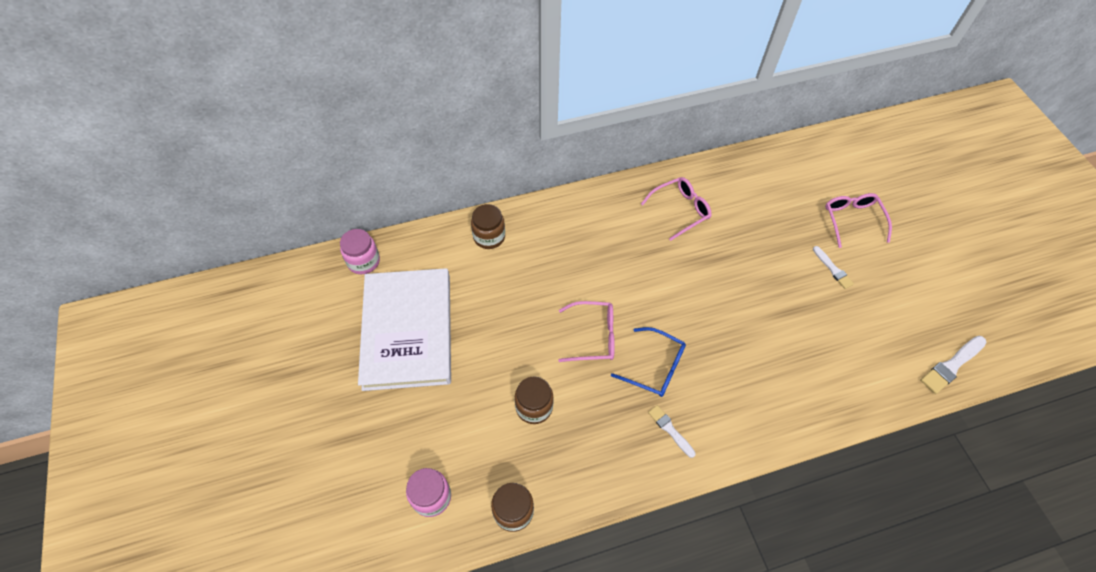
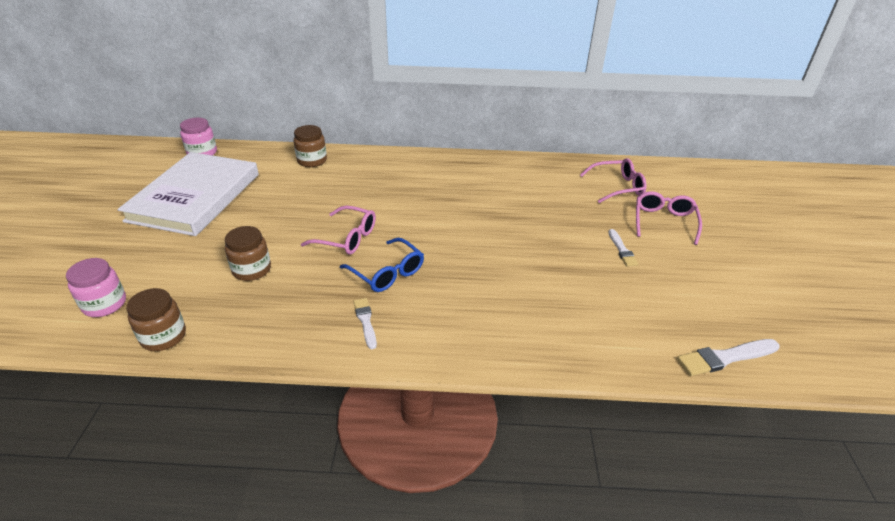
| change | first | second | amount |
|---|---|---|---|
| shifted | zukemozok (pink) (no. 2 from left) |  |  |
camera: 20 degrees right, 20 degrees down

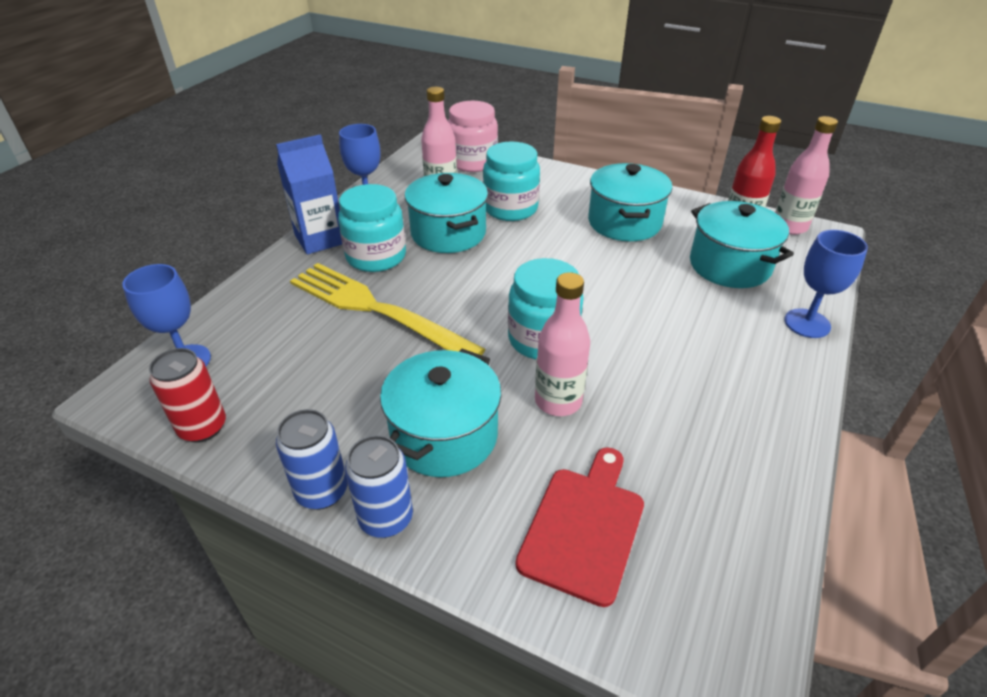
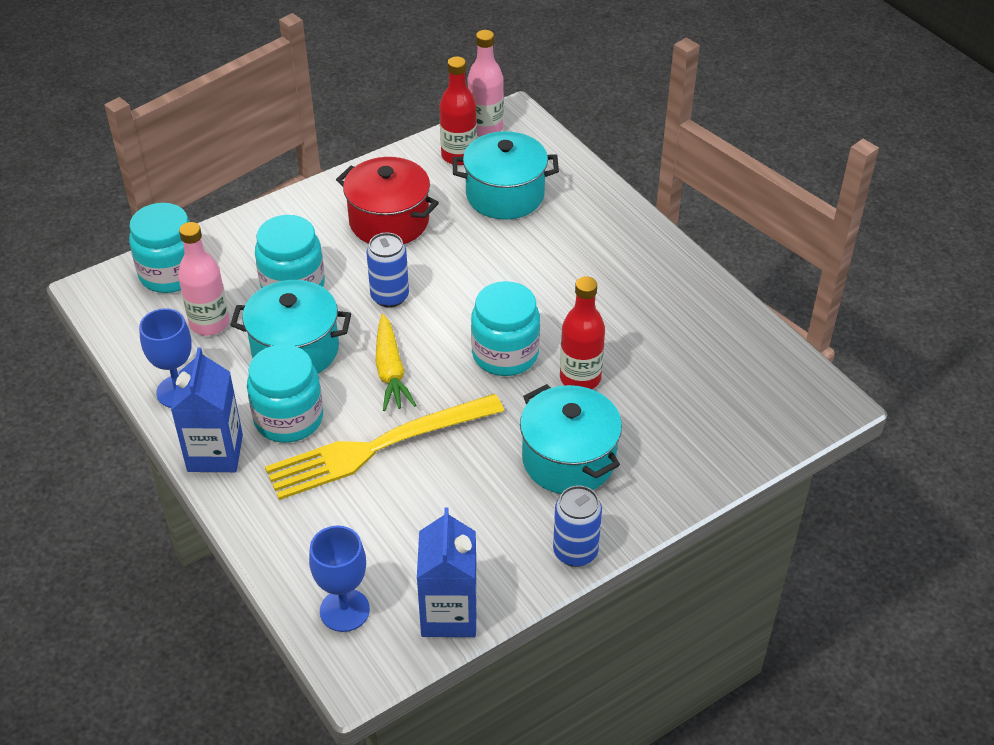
| change | first | second | amount |
|---|---|---|---|
| swapped | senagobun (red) | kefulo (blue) (no. 2 from left) |  |
| shifted | senagobun (blue) (no. 2 from left in the first image) | senagobun (blue) (no. 1 from left) |  |
| repainted | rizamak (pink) | rizamak (turquoise) (no. 1 from left) |  |
| gone | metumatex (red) |  |  |
| repainted | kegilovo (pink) (no. 2 from left) | kegilovo (red) (no. 2 from left) |  |
| repainted | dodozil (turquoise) (no. 3 from left) | dodozil (red) |  |
| gone | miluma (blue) (no. 3 from left) |  |  |
| new |  | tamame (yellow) |  |
camera: 60 degrees left, 5 degrees up

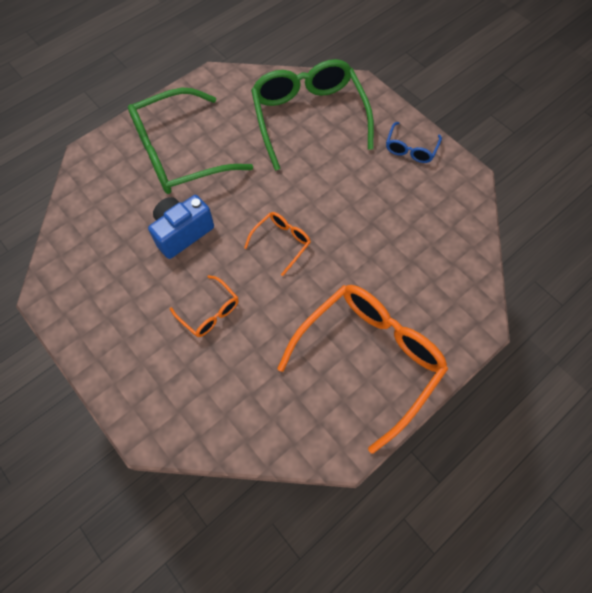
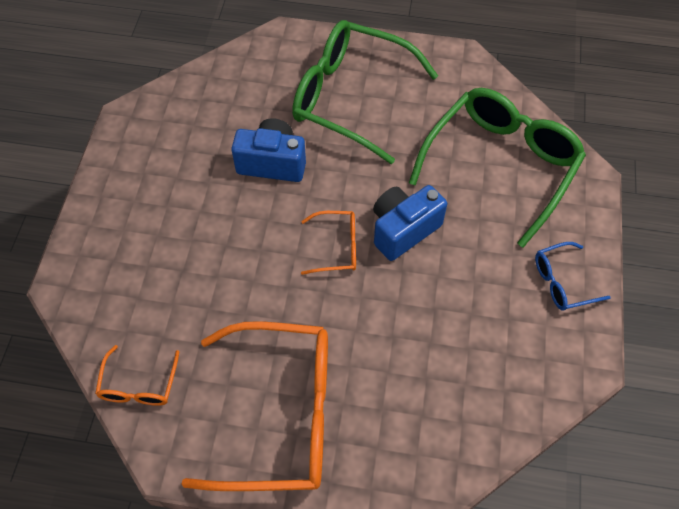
| change | first | second | amount |
|---|---|---|---|
| shifted | zukemozok (orange) (no. 1 from left) |  |  |
| new |  | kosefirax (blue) (no. 2 from left) |  |
camera: 50 degrees right, 5 degrees down

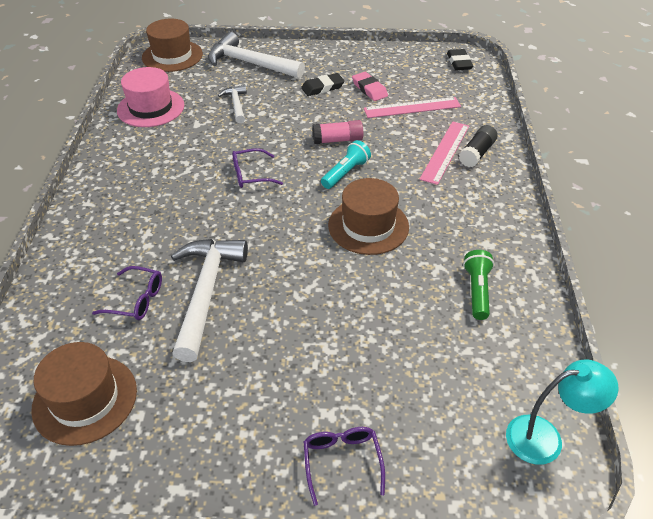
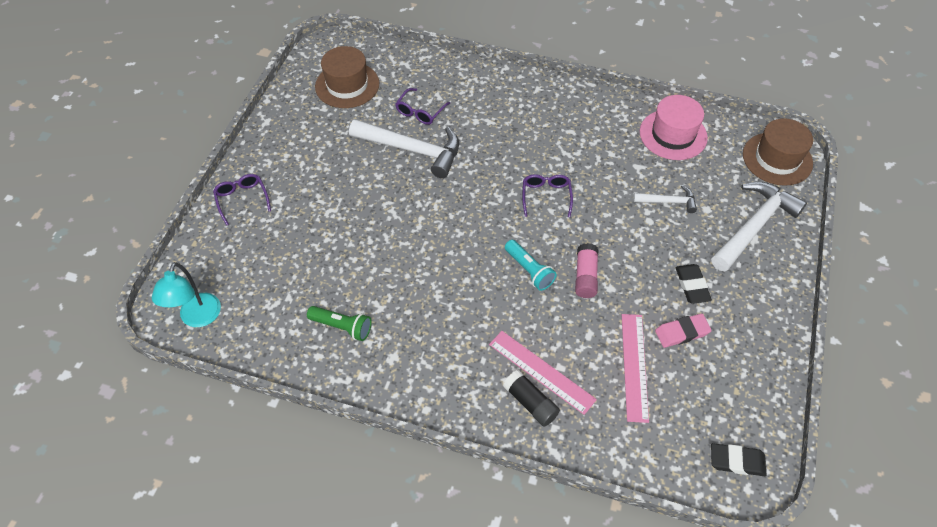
| change | first | second | amount |
|---|---|---|---|
| rotated | zukemozok (purple) (no. 3 from left in the first image) | zukemozok (purple) (no. 1 from left) | 120 degrees counterclockwise |
| gone | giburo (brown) (no. 3 from left) |  |  |
camera: 105 degrees right, 10 degrees up

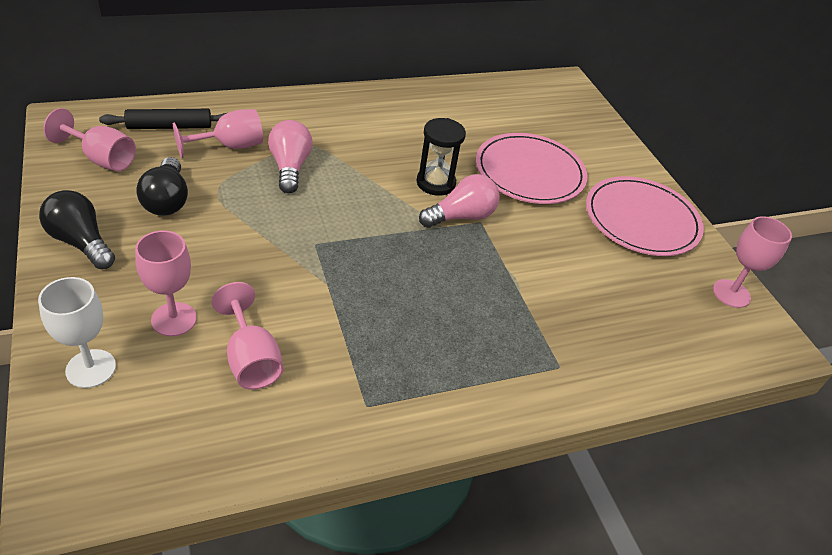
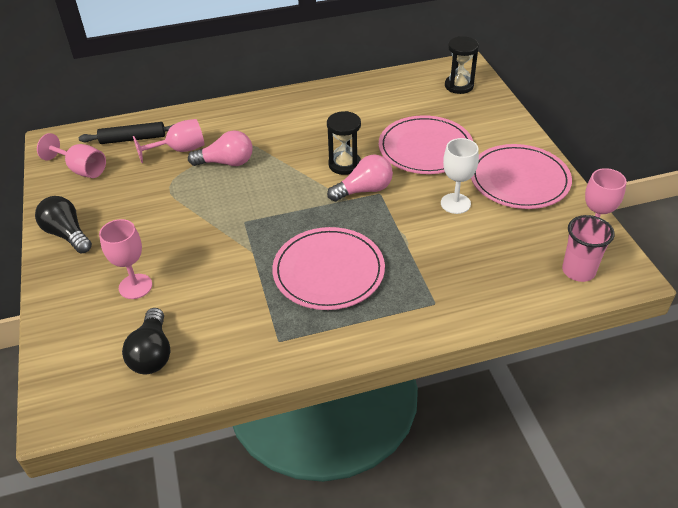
| change | first | second | amount |
|---|---|---|---|
| shifted | miluma (white) |  |  |
| shifted | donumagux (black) (no. 2 from left) |  |  |
| gone | miluma (pink) (no. 4 from left) |  |  |
| rotated | donumagux (pink) (no. 1 from left) |  | 90 degrees clockwise |
| new |  | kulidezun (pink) (no. 1 from left) |  |
| new |  | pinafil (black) (no. 2 from left) |  |
| new |  | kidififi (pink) |  |
camera: 10 degrees right, 0 degrees up

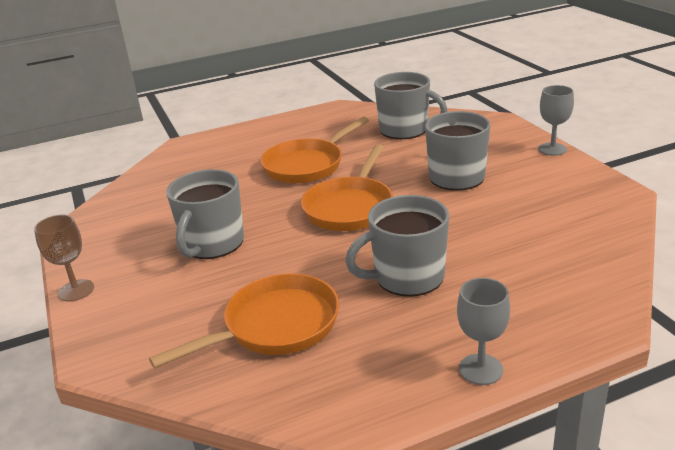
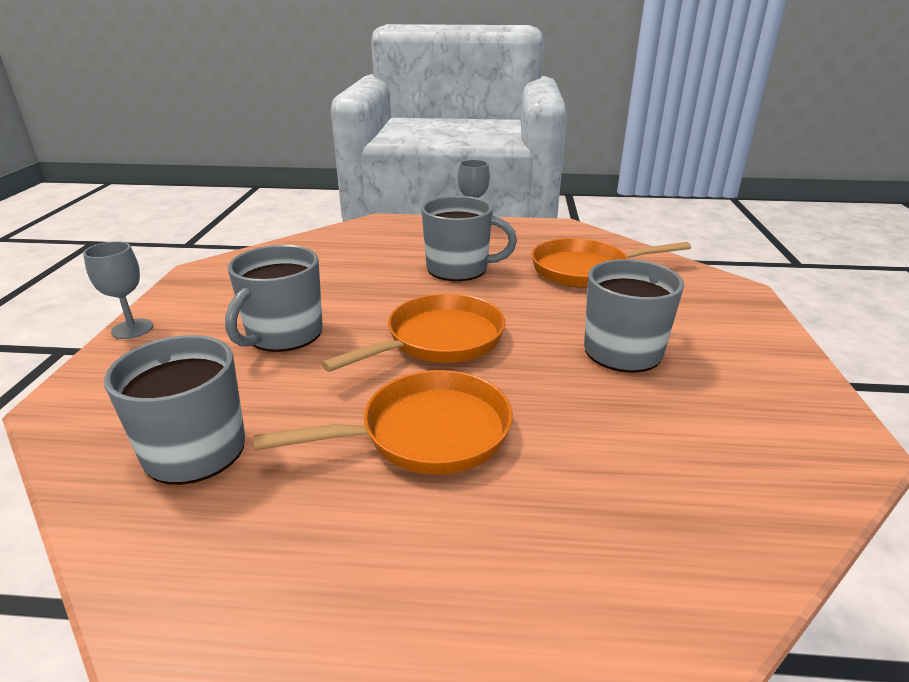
| change | first | second | amount |
|---|---|---|---|
| gone | miluma (brown) |  |  |
camera: 155 degrees left, 0 degrees up

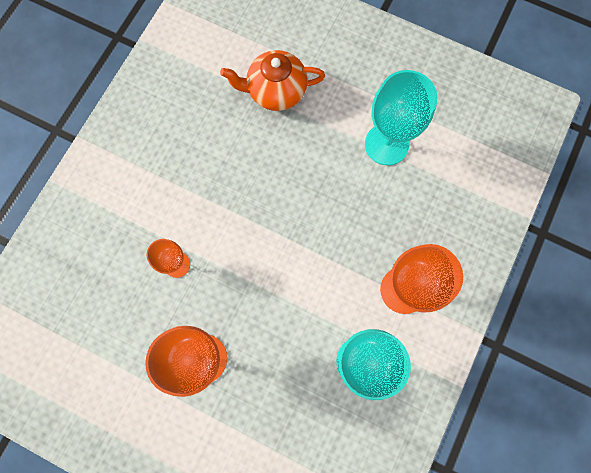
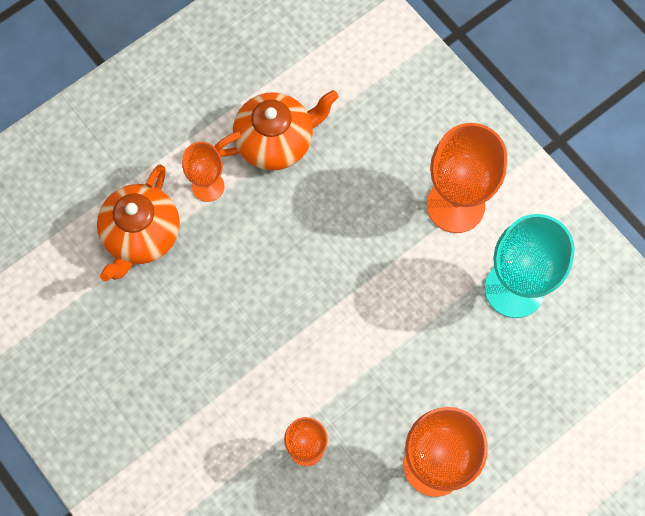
| change | first | second | amount |
|---|---|---|---|
| swapped | miluma (turquoise) (no. 2 from left) | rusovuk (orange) (no. 2 from left) |  |
| new |  | miluma (orange) (no. 1 from left) |  |
camera: 65 degrees left, 5 degrees down

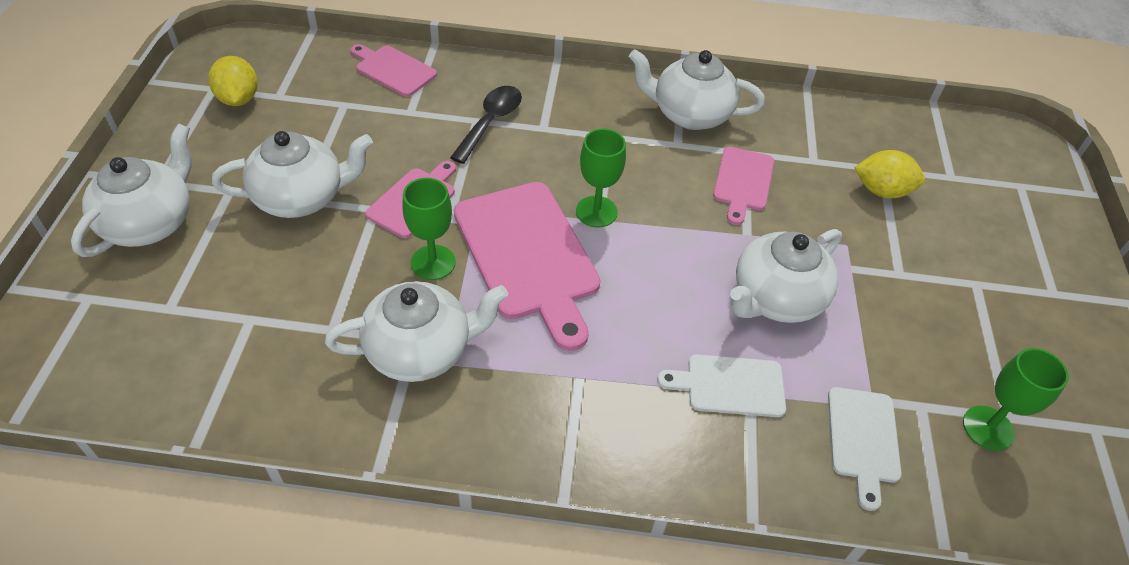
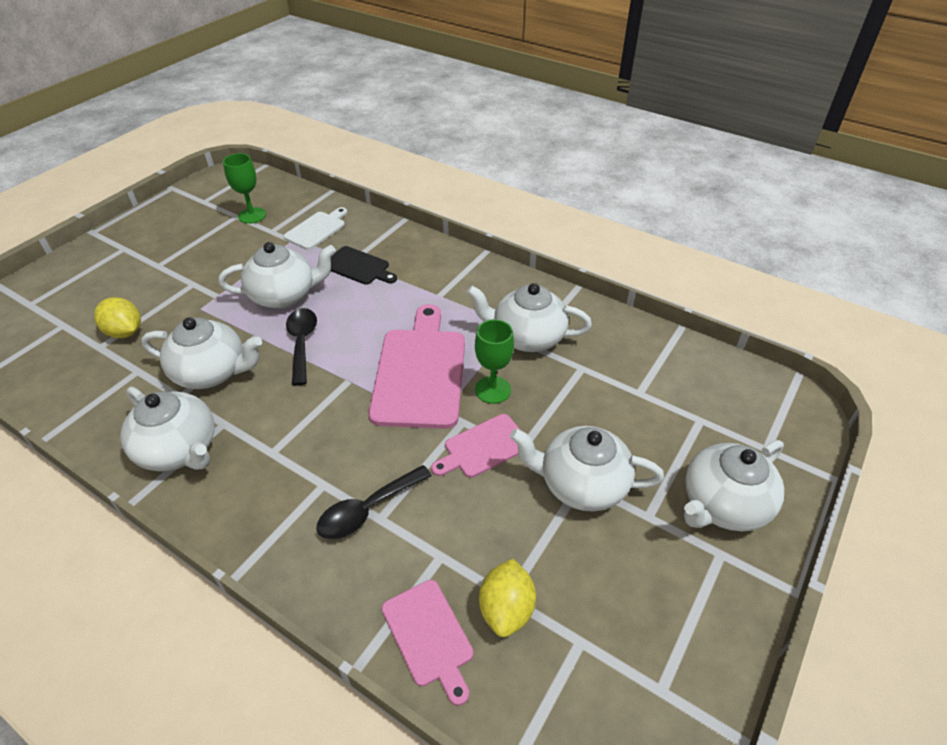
| change | first | second | amount |
|---|---|---|---|
| shifted | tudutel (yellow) (no. 1 from left in the first image) | tudutel (yellow) (no. 2 from left) |  |
| gone | miluma (green) (no. 2 from left) |  |  |
| repainted | metumatex (white) (no. 1 from left) | metumatex (black) |  |
| swapped | metumatex (pink) (no. 4 from left) | rusovuk (white) (no. 2 from left) |  |
| new |  | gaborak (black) (no. 1 from left) |  |
camera: 150 degrees left, 5 degrees down

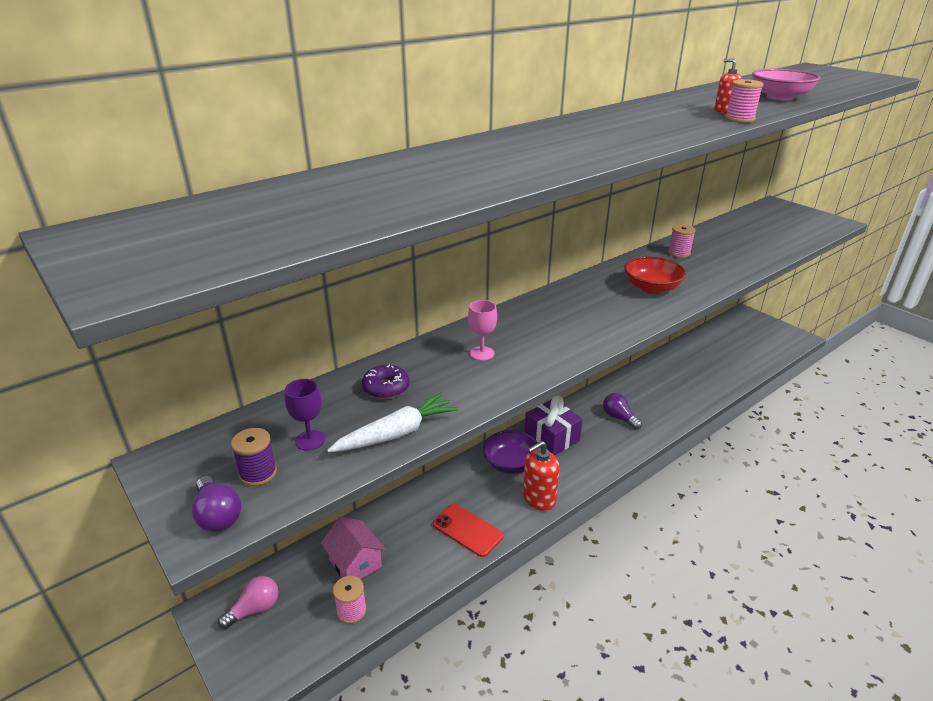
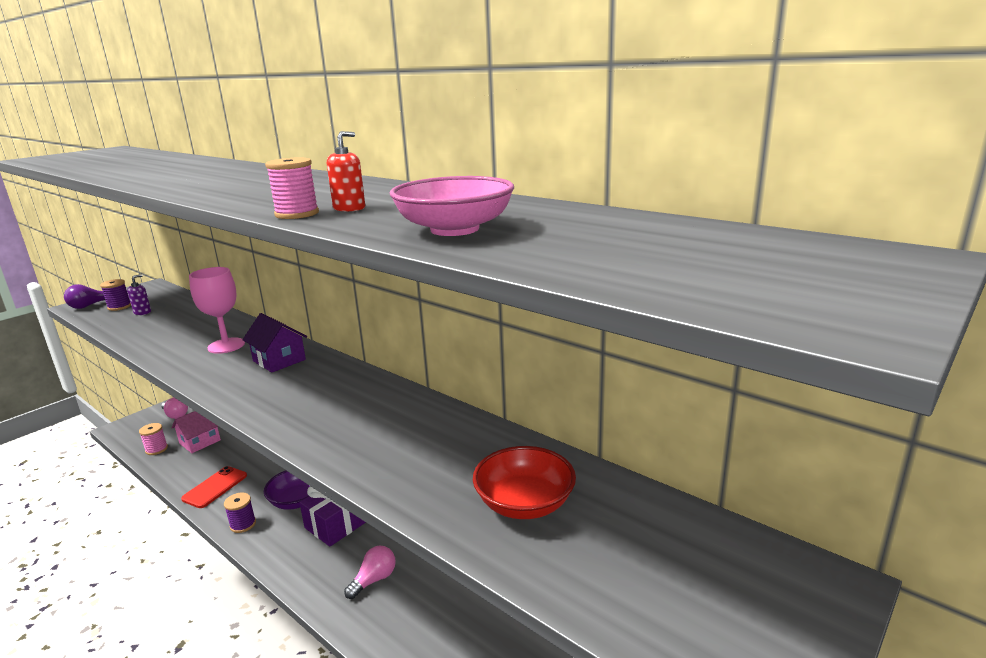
| change | first | second | amount |
|---|---|---|---|
| swapped | miluma (purple) | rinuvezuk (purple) |  |
| gone | tamame (white) |  |  |
| gone | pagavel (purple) |  |  |
| scaled | miluma (pink) |  | x1.60 |
| swapped | rinuvezuk (red) (no. 1 from left) | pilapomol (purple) (no. 2 from left) |  |
| repainted | donumagux (purple) (no. 2 from left) | donumagux (pink) (no. 2 from left) |  |
| shifted | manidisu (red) |  |  |
| gone | pilapomol (pink) (no. 2 from left) |  |  |
| new |  | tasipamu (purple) |  |
camera: 80 degrees right, 10 degrees down

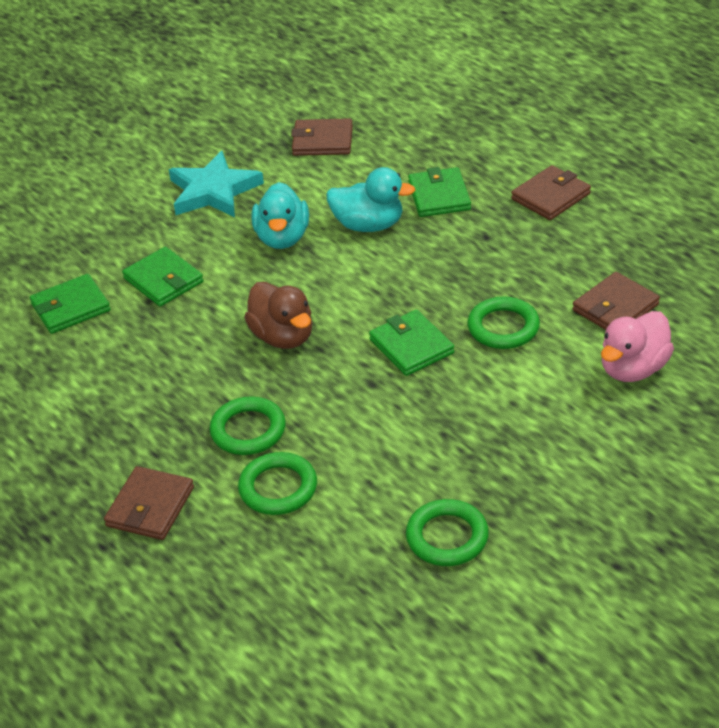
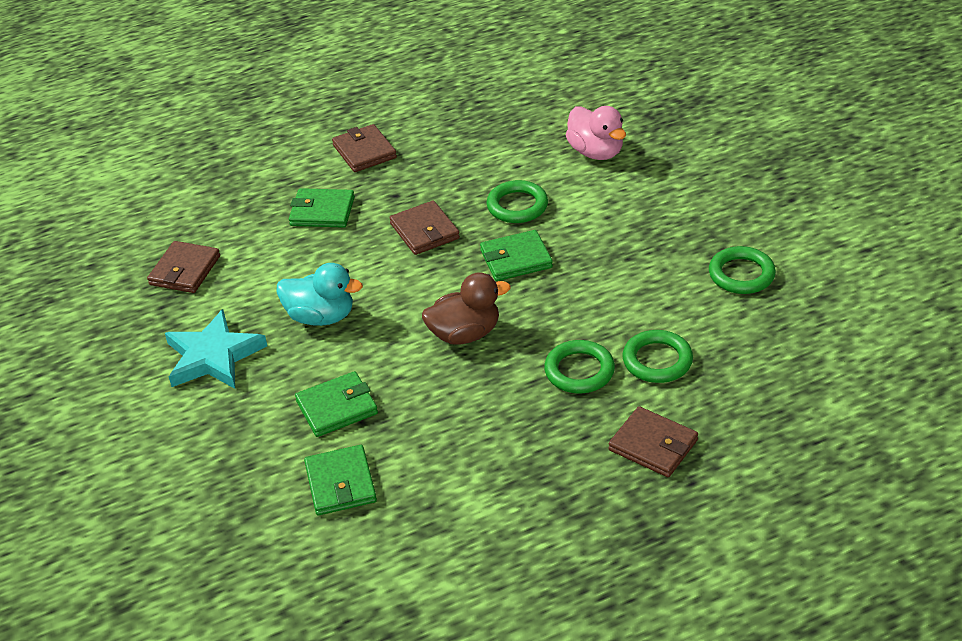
| change | first | second | amount |
|---|---|---|---|
| gone | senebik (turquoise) (no. 2 from left) |  |  |
| shifted | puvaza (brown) (no. 4 from left in the first image) | puvaza (brown) (no. 3 from left) |  |
camera: 75 degrees left, 0 degrees up

